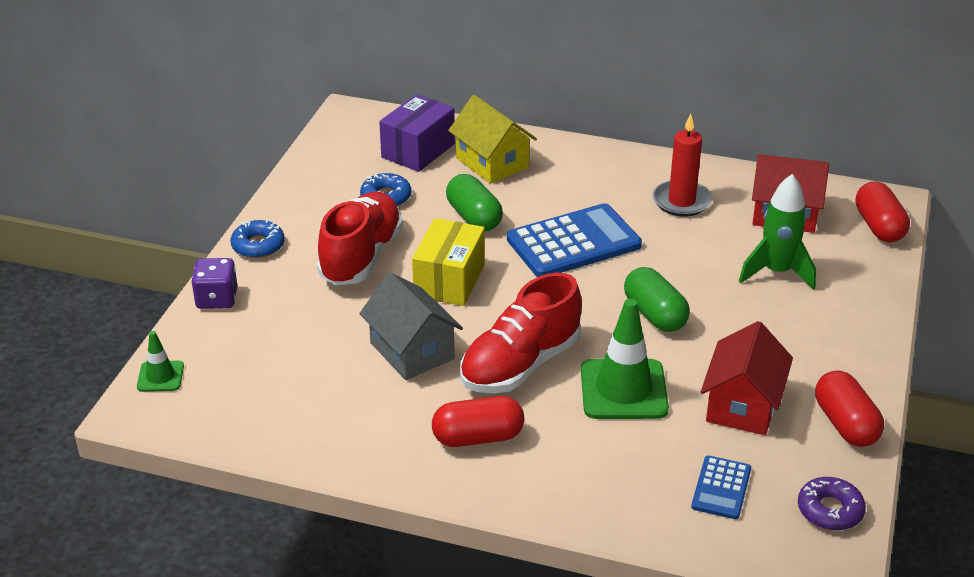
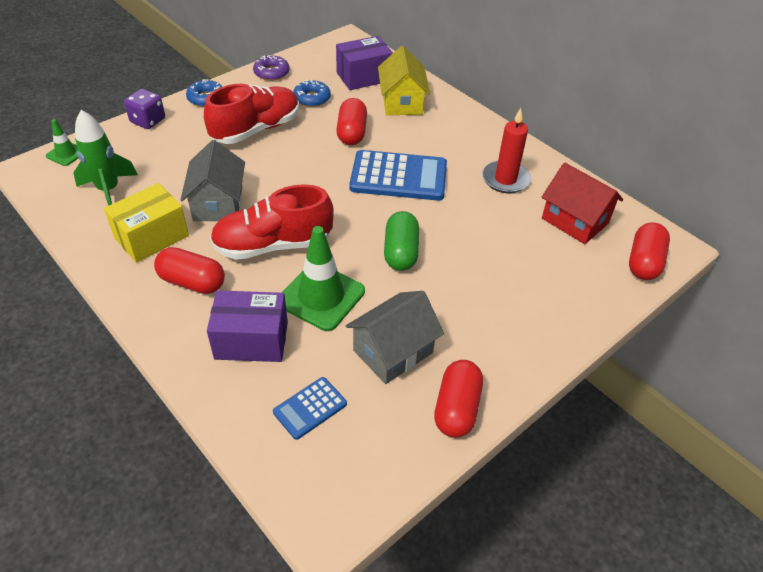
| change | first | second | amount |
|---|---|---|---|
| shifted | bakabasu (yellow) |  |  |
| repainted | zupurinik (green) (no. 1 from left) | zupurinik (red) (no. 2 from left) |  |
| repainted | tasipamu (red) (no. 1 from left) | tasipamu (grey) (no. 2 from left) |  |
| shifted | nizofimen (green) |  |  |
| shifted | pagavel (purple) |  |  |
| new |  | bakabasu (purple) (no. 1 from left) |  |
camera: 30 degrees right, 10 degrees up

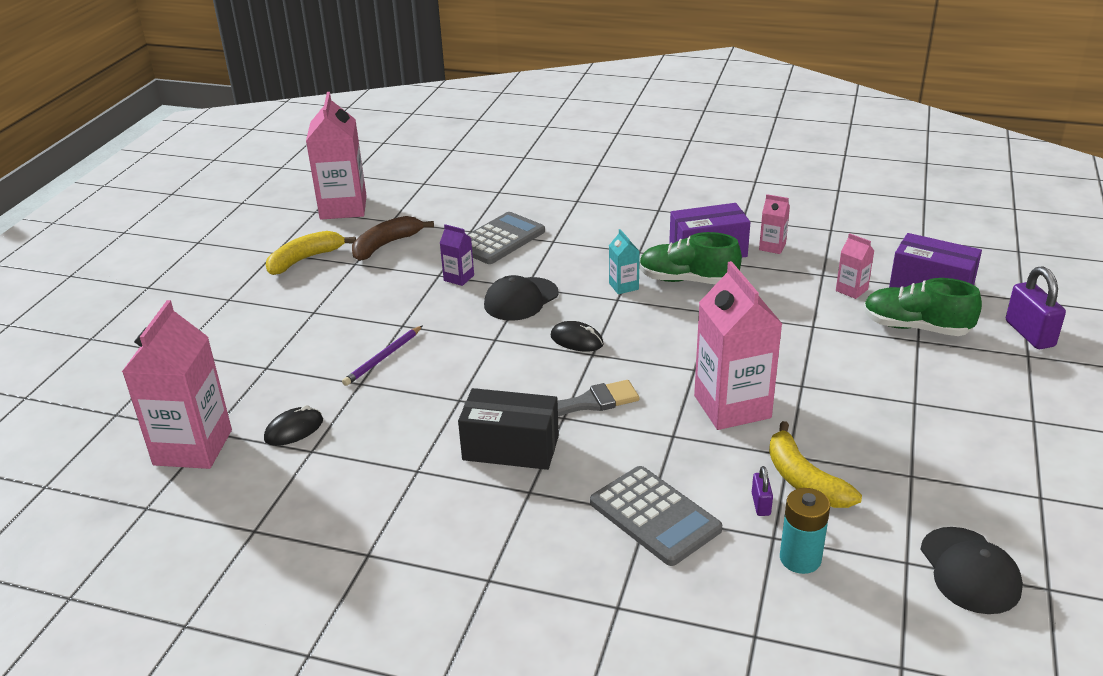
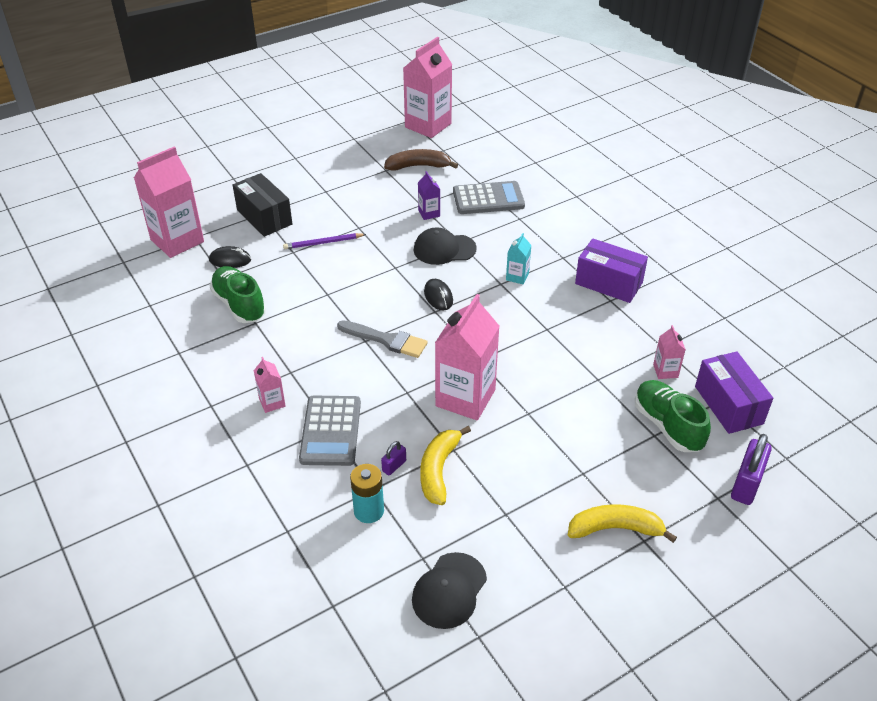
| change | first | second | amount |
|---|---|---|---|
| shifted | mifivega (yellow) (no. 1 from left in the first image) | mifivega (yellow) (no. 2 from left) |  |
| shifted | bakabasu (black) |  |  |
| shifted | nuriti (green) (no. 1 from left) |  |  |
| shifted | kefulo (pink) (no. 4 from left in the first image) | kefulo (pink) (no. 2 from left) |  |
camera: 40 degrees right, 10 degrees up

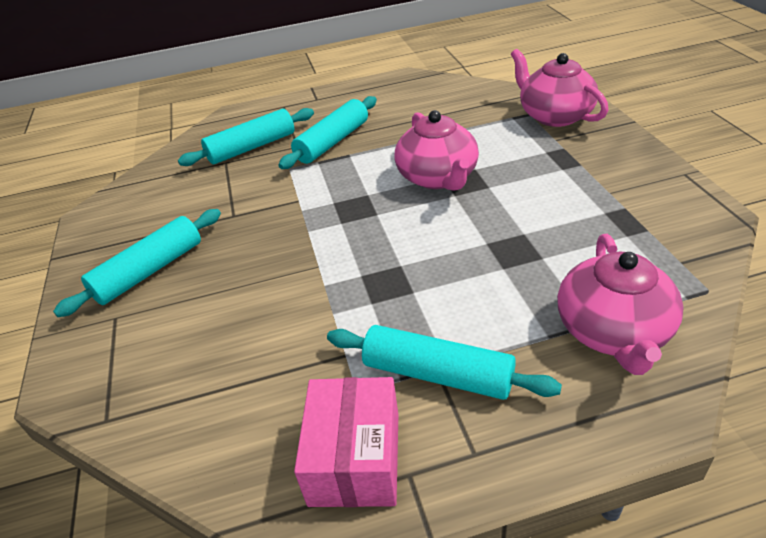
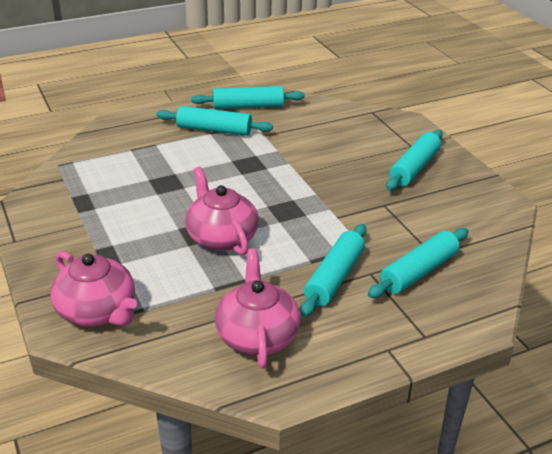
| change | first | second | amount |
|---|---|---|---|
| swapped | bakabasu (pink) | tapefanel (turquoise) (no. 2 from left) |  |
| shifted | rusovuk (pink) (no. 3 from left) |  |  |
camera: 165 degrees right, 5 degrees down

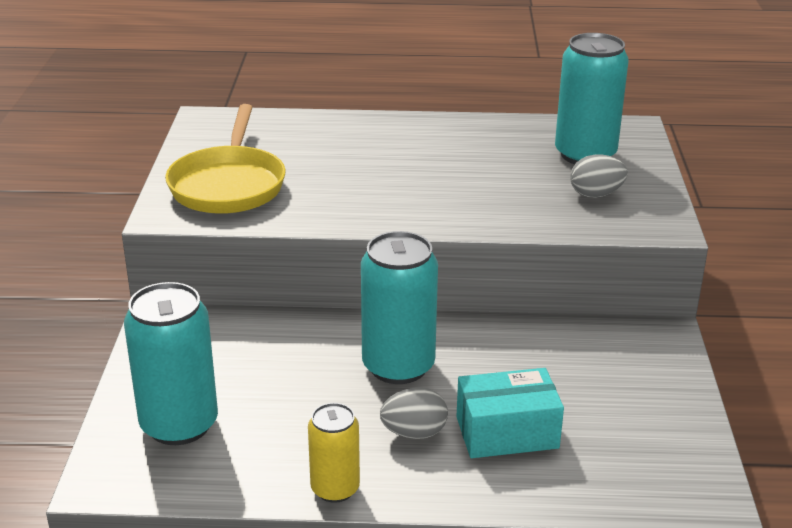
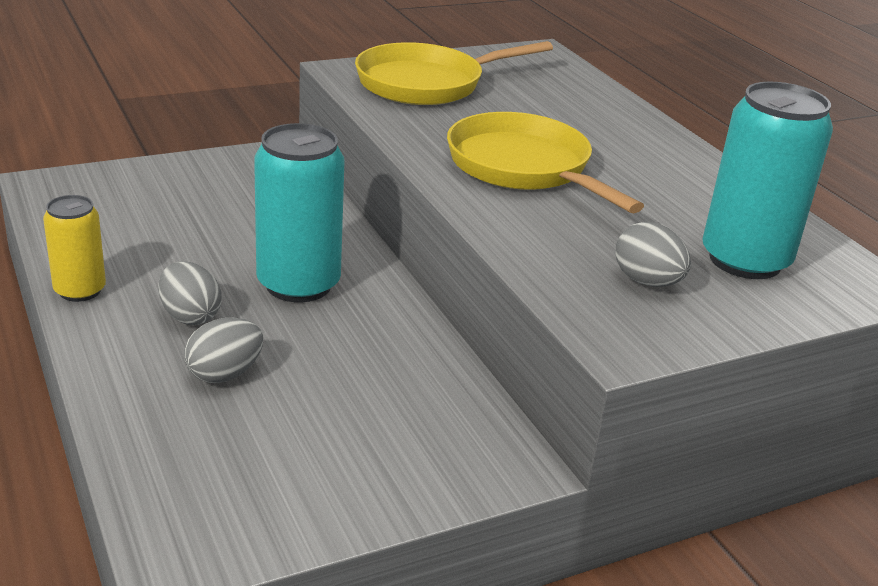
| change | first | second | amount |
|---|---|---|---|
| gone | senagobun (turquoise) (no. 1 from left) |  |  |
| swapped | bakabasu (turquoise) | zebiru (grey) (no. 2 from left) |  |
| new |  | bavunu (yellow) (no. 2 from left) |  |
camera: 60 degrees right, 0 degrees up

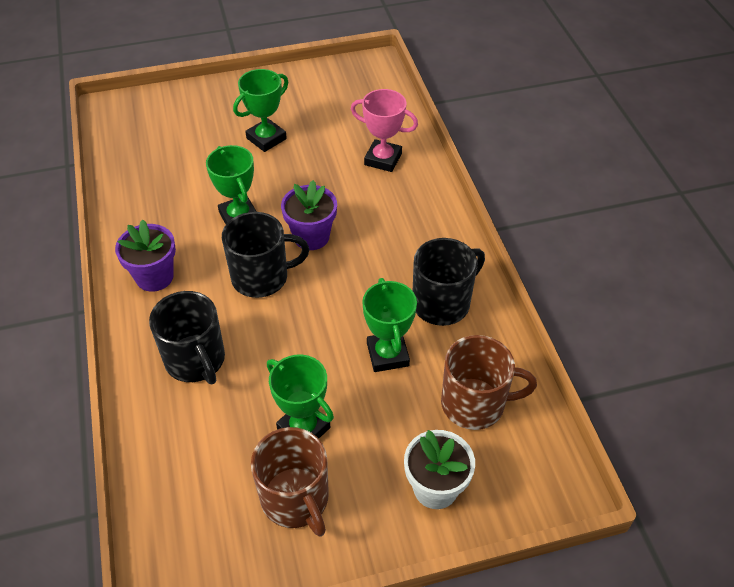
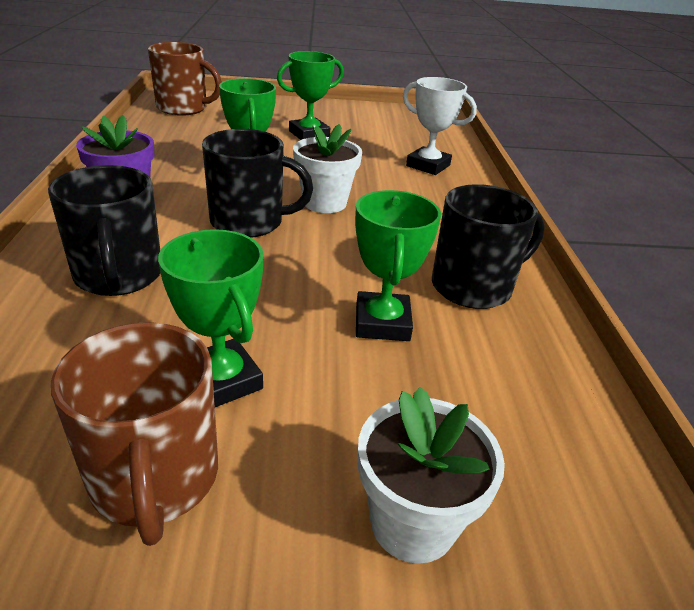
| change | first | second | amount |
|---|---|---|---|
| repainted | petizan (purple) (no. 2 from left) | petizan (white) (no. 1 from left) |  |
| repainted | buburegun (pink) | buburegun (white) |  |
| shifted | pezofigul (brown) (no. 2 from left) |  |  |
camera: 10 degrees right, 15 degrees down

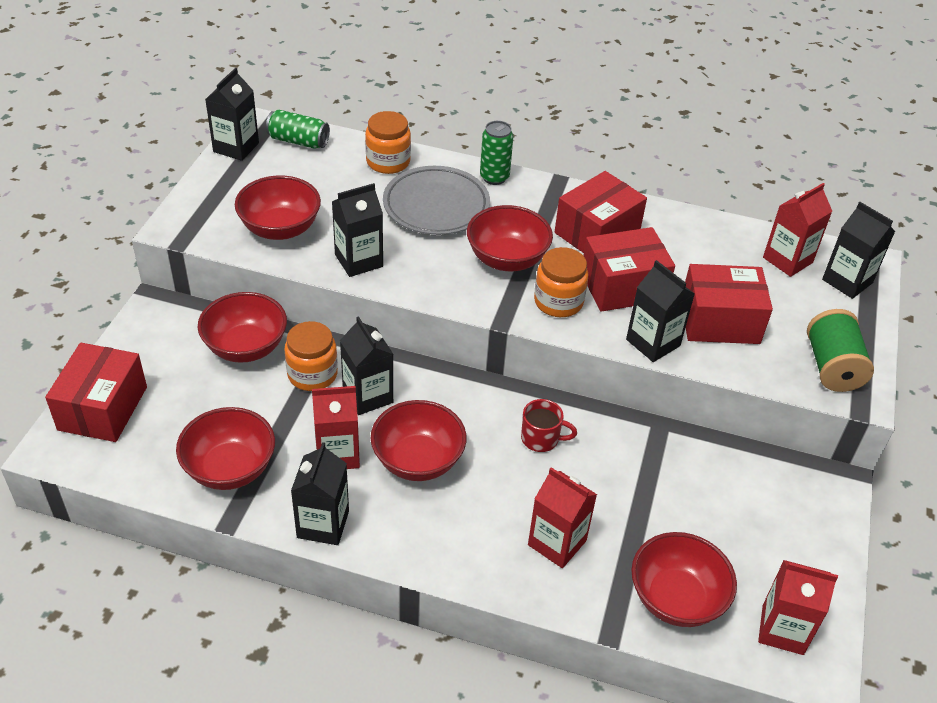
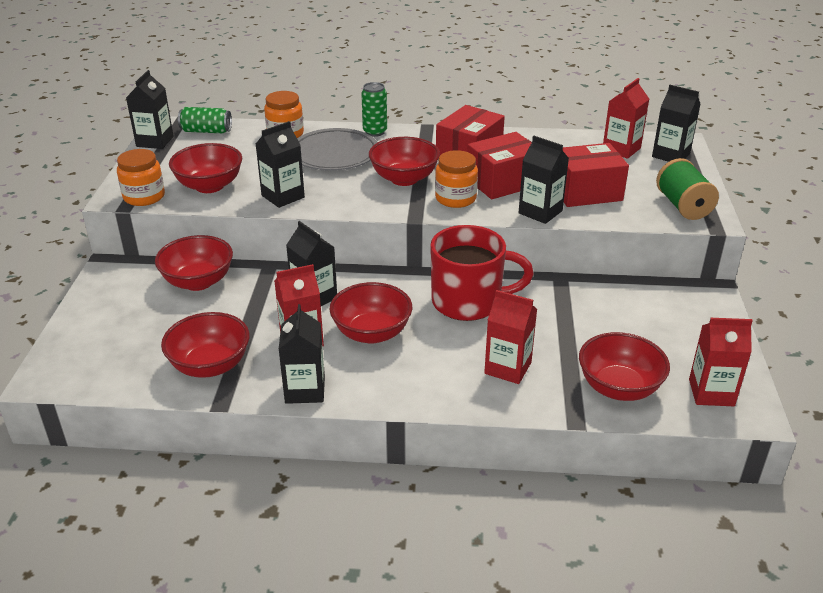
| change | first | second | amount |
|---|---|---|---|
| gone | bakabasu (red) (no. 1 from left) |  |  |
| shifted | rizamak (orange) (no. 1 from left) |  |  |
| scaled | pezofigul (red) |  | x2.14 |
camera: 10 degrees left, 10 degrees down

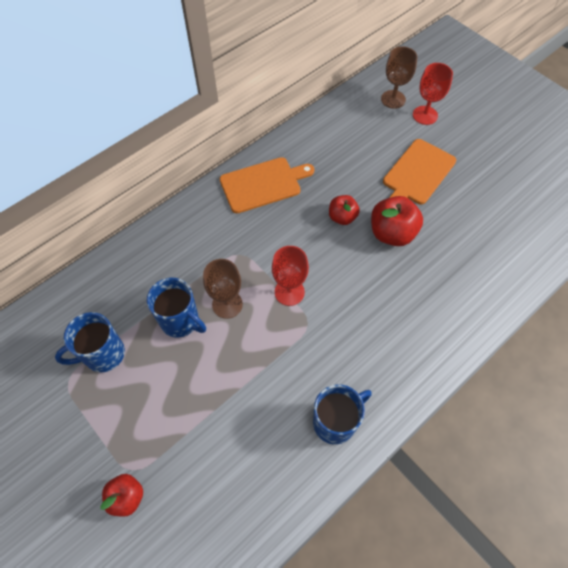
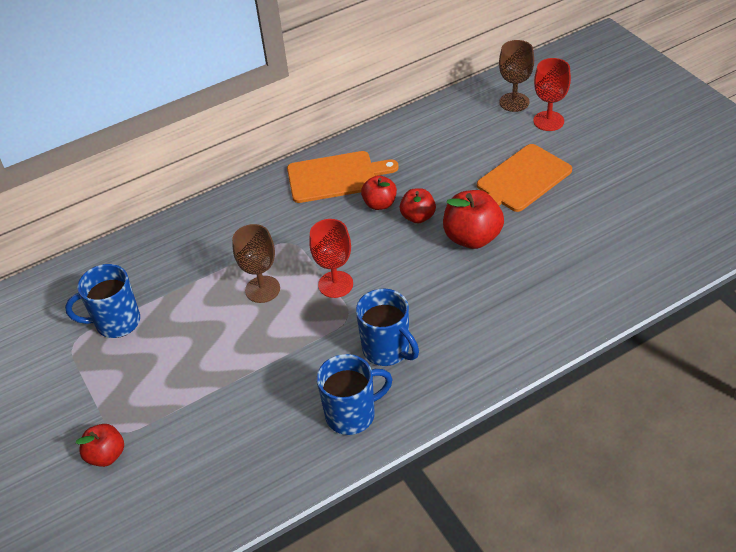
| change | first | second | amount |
|---|---|---|---|
| shifted | pezofigul (blue) (no. 2 from left in the first image) | pezofigul (blue) (no. 3 from left) |  |
| new |  | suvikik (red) (no. 2 from left) |  |
camera: 15 degrees right, 15 degrees down

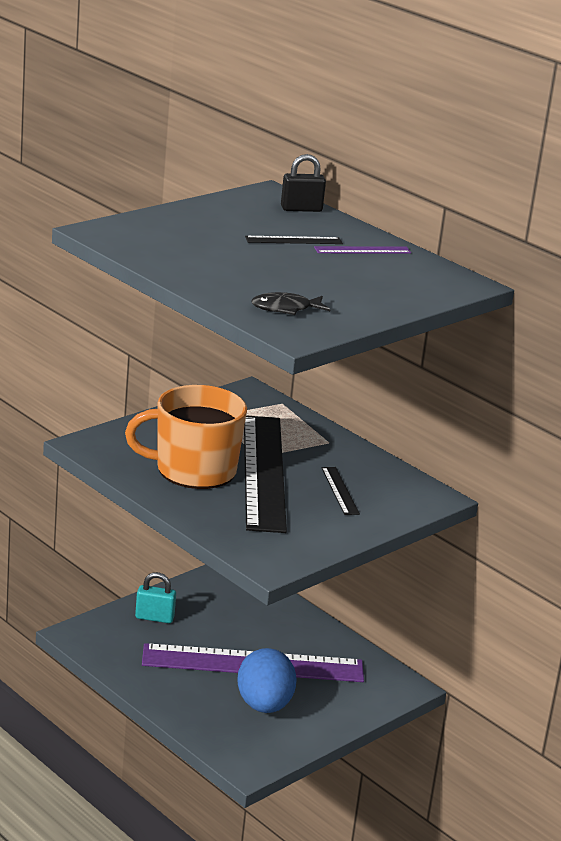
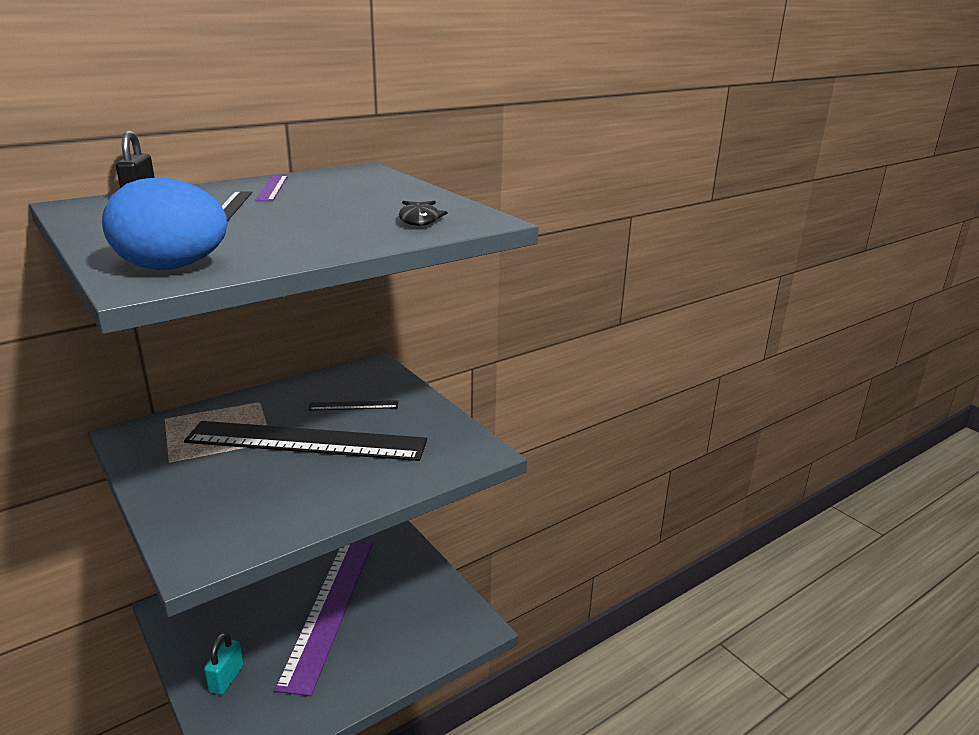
| change | first | second | amount |
|---|---|---|---|
| gone | pezofigul (orange) |  |  |
| shifted | zebiru (blue) |  |  |
camera: 80 degrees left, 0 degrees up

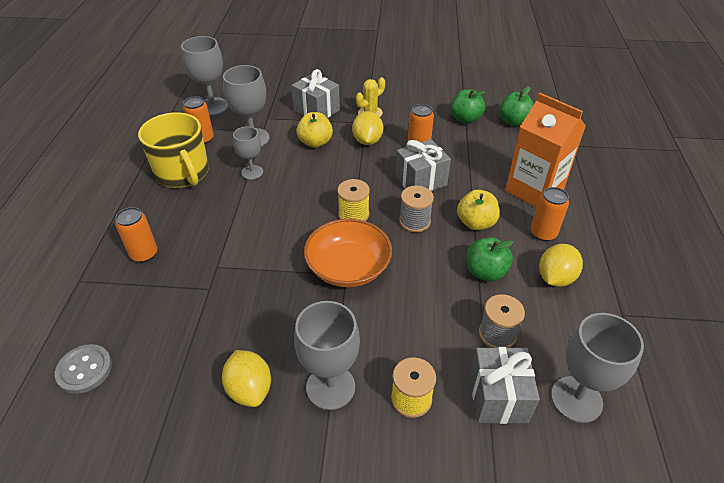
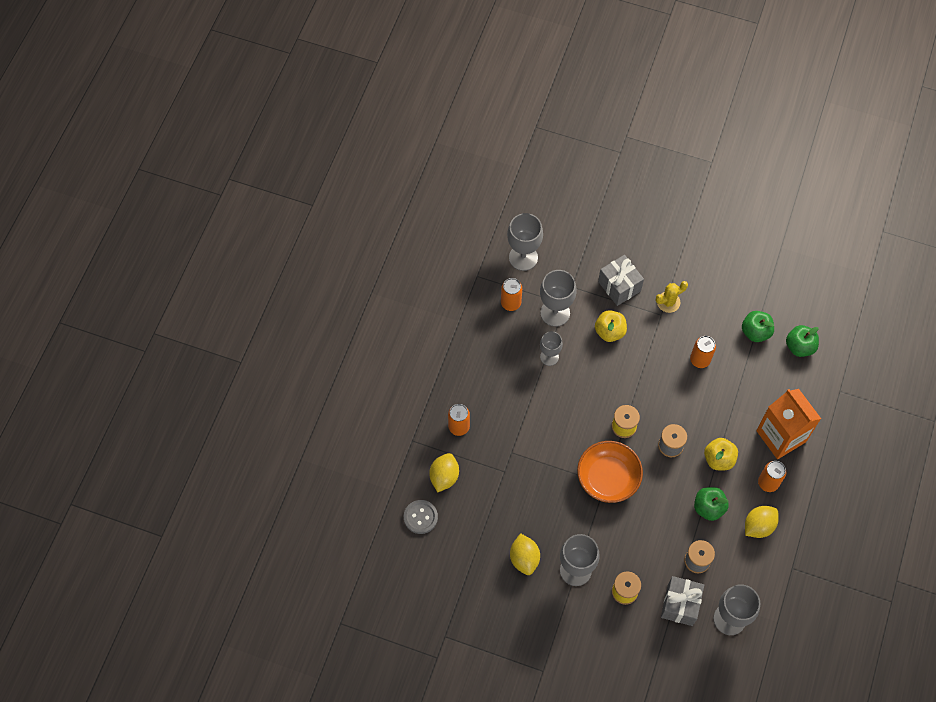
| change | first | second | amount |
|---|---|---|---|
| gone | pezofigul (yellow) |  |  |
| shifted | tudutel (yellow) (no. 2 from left in the first image) | tudutel (yellow) (no. 1 from left) |  |
| gone | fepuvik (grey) (no. 2 from left) |  |  |
camera: 15 degrees right, 20 degrees up

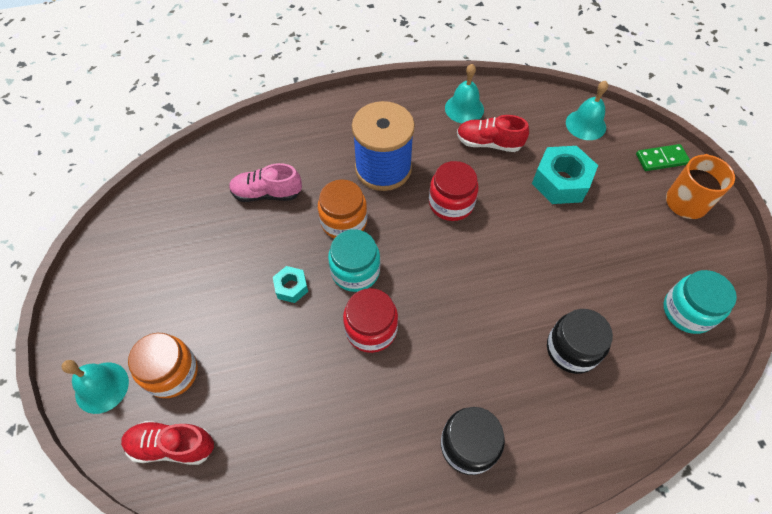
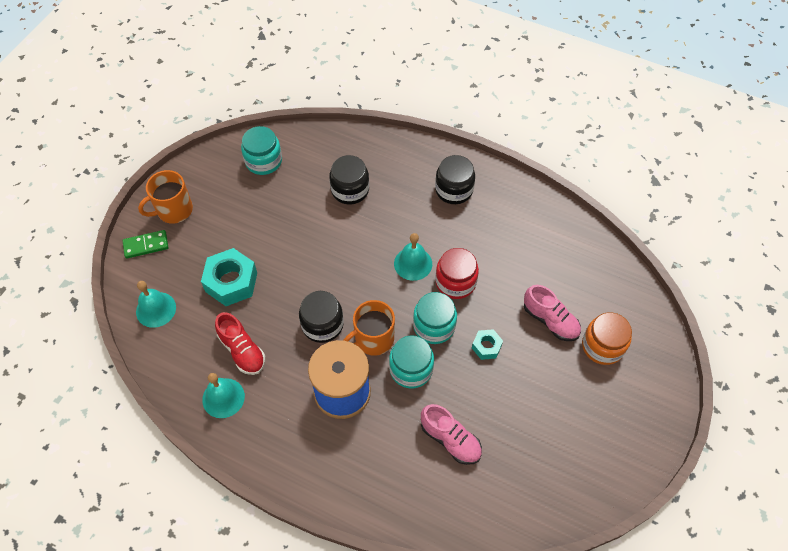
| change | first | second | amount |
|---|---|---|---|
| shifted | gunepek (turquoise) (no. 1 from left in the first image) | gunepek (turquoise) (no. 3 from left) |  |
| gone | nuriti (red) (no. 1 from left) |  |  |
| repainted | rizamak (orange) (no. 2 from left) | rizamak (turquoise) (no. 2 from left) |  |
| repainted | rizamak (red) (no. 2 from left) | rizamak (black) (no. 1 from left) |  |
| rotated | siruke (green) |  | 45 degrees counterclockwise |
| new |  | pezofigul (orange) (no. 2 from left) |  |
| new |  | nuriti (pink) (no. 2 from left) |  |
camera: 140 degrees left, 0 degrees up

